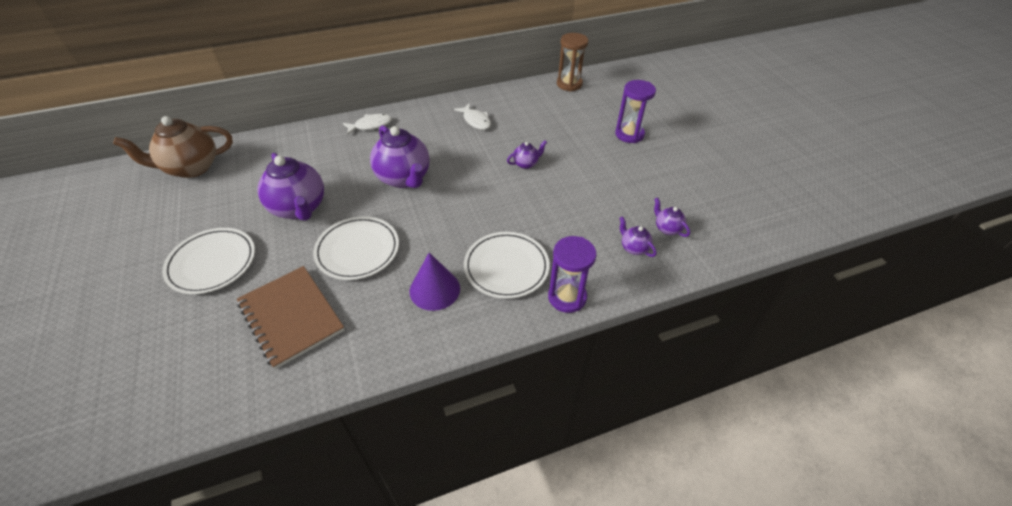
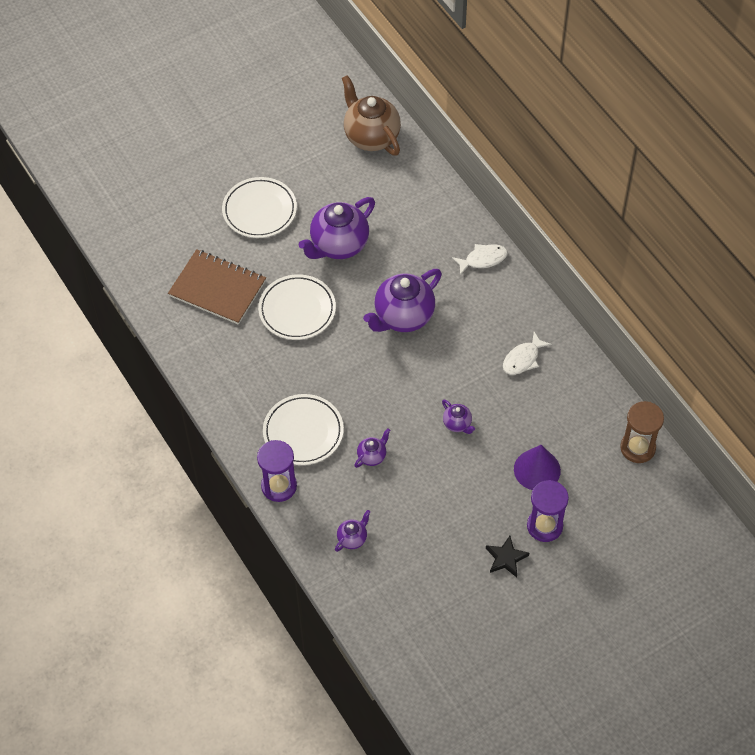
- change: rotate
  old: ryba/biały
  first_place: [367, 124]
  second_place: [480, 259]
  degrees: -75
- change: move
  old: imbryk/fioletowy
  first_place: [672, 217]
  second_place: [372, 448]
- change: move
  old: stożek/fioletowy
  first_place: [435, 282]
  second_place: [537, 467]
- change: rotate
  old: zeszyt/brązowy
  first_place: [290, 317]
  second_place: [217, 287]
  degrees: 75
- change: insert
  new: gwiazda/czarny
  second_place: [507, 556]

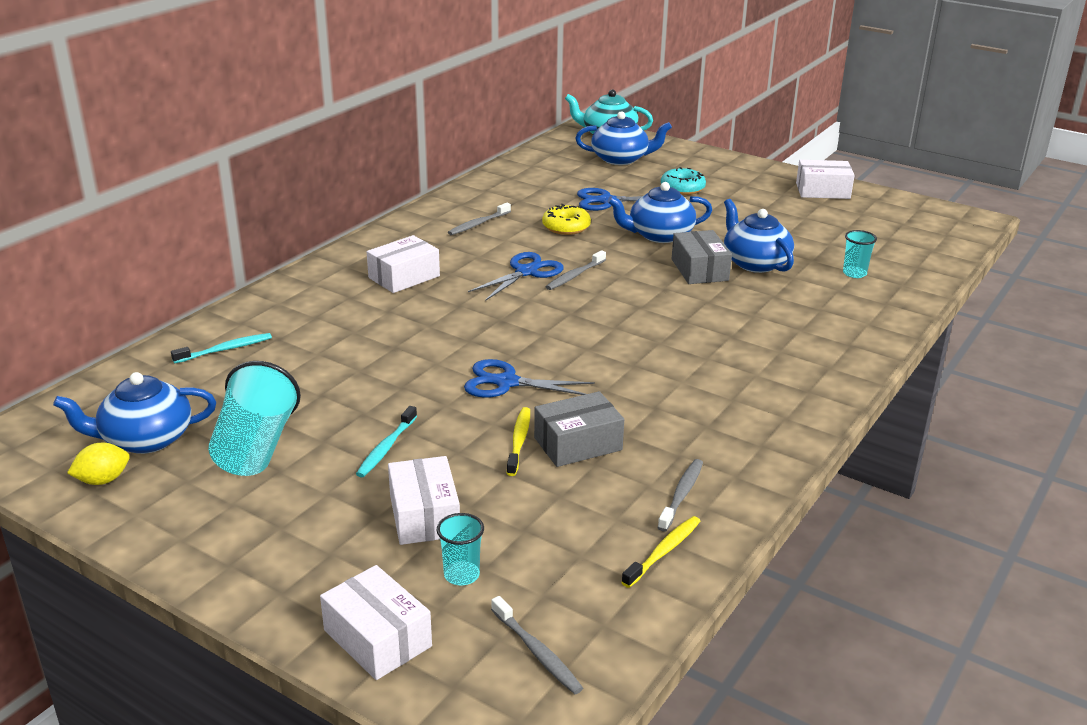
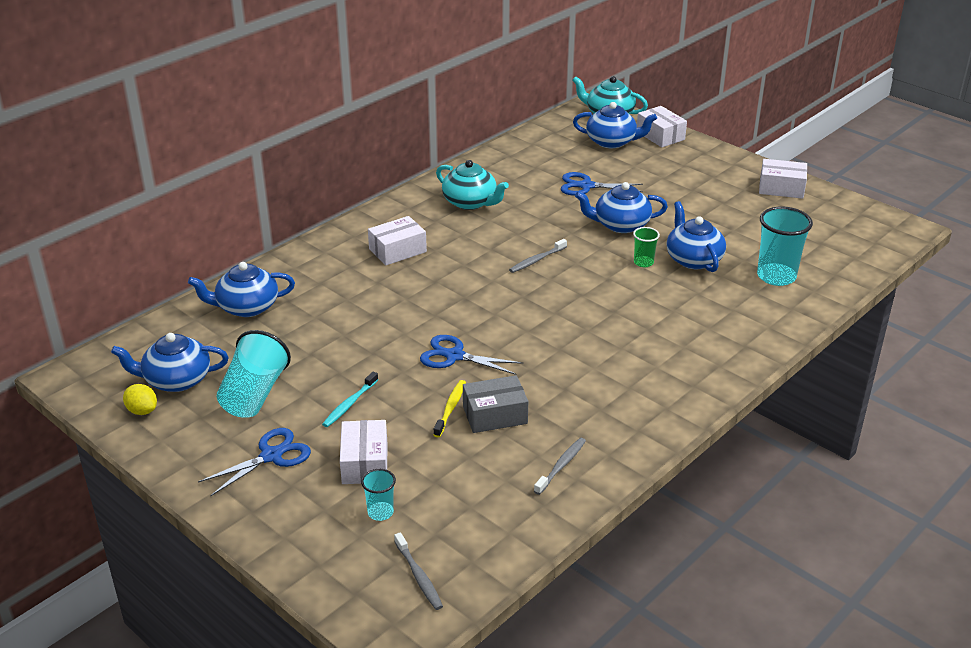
- change: delete
  old: donut/turkusowy
  first_place: [683, 181]
- change: replace
  old: szczoteczka do zębów/szary
  new: imbryk/turkusowy
  first_place: [479, 219]
  second_place: [472, 185]
- change: delete
  old: donut/żółty
  first_place: [566, 219]
- change: replace
  old: pudełko/szary
  new: szklanka/zielony
  first_place: [702, 257]
  second_place: [646, 247]
- change: resize
  old: szklanka/turkusowy
  first_place: [860, 254]
  second_place: [785, 246]
  factor: 1.91
- change: move
  old: nożyczki/niebieski
  first_place: [516, 276]
  second_place: [254, 462]
- change: replace
  old: szczoteczka do zębów/turkusowy
  new: imbryk/niebieski
  first_place: [221, 348]
  second_place: [241, 289]
- change: rotate
  old: cytryna/żółty
  first_place: [98, 464]
  second_place: [140, 399]
  degrees: 60
- change: delete
  old: szczoteczka do zębów/żółty
  first_place: [661, 552]
- change: move
  old: pudełko/biały
  first_place: [376, 622]
  second_place: [662, 126]

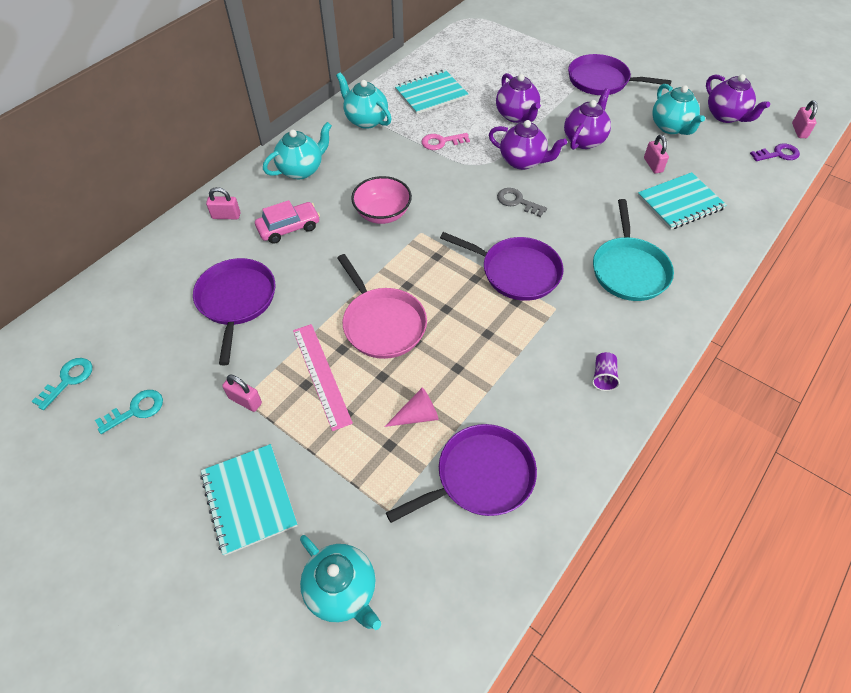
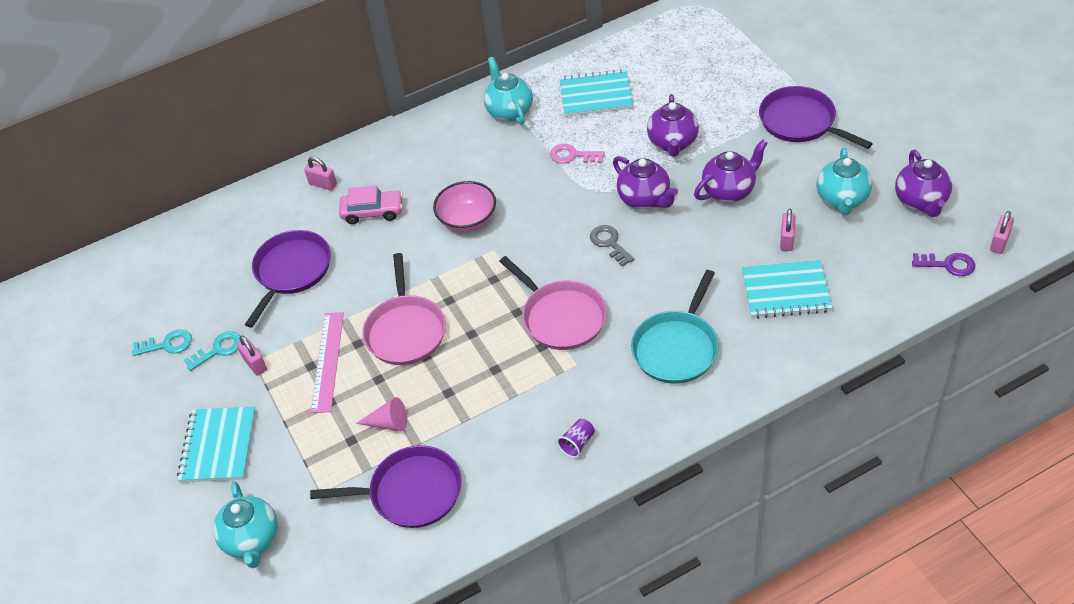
- change: delete
  old: imbryk/turkusowy
  first_place: [297, 150]
- change: recolor
  old: patelnia/fioletowy
  new: patelnia/różowy
  first_place: [502, 266]
  second_place: [553, 303]
- change: move
  old: klucz/turkusowy
  first_place: [61, 384]
  second_place: [212, 351]

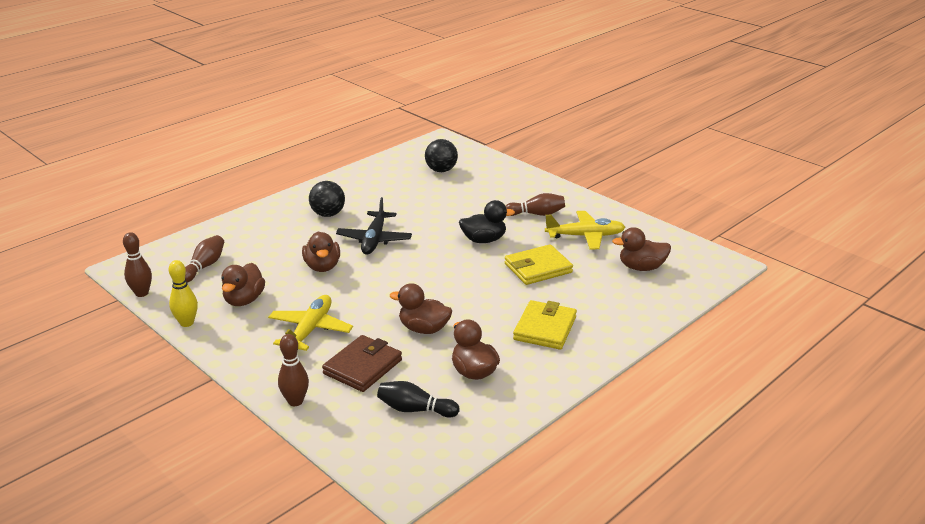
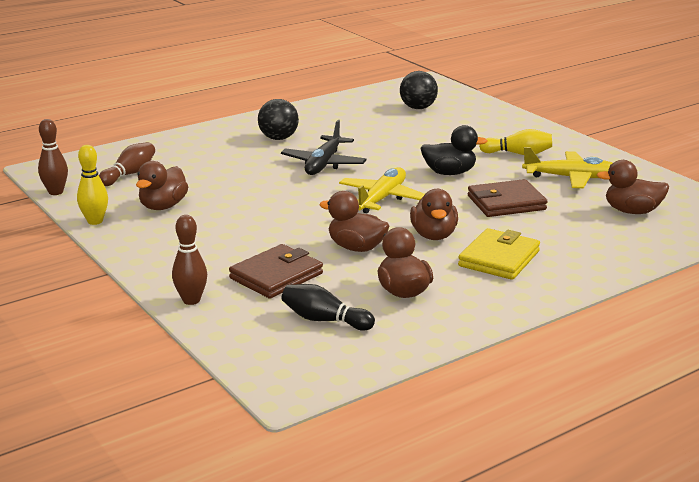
- change: recolor
  old: kręgiel/brązowy
  new: kręgiel/żółty
  first_place: [535, 204]
  second_place: [515, 142]
- change: move
  old: kaczka/brązowy
  first_place: [321, 251]
  second_place: [434, 214]
- change: recolor
  old: portfel/żółty
  new: portfel/brązowy
  first_place: [539, 264]
  second_place: [508, 198]
- change: move
  old: samolot/żółty
  first_place: [310, 323]
  second_place: [382, 191]

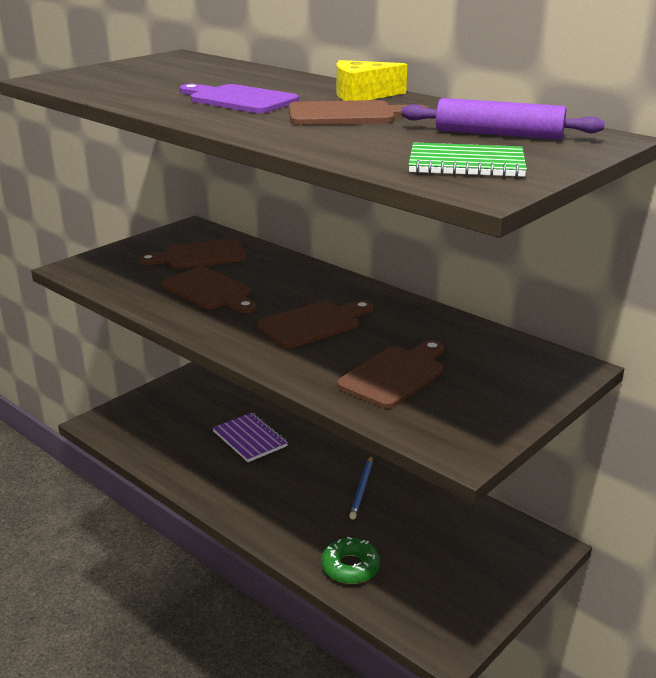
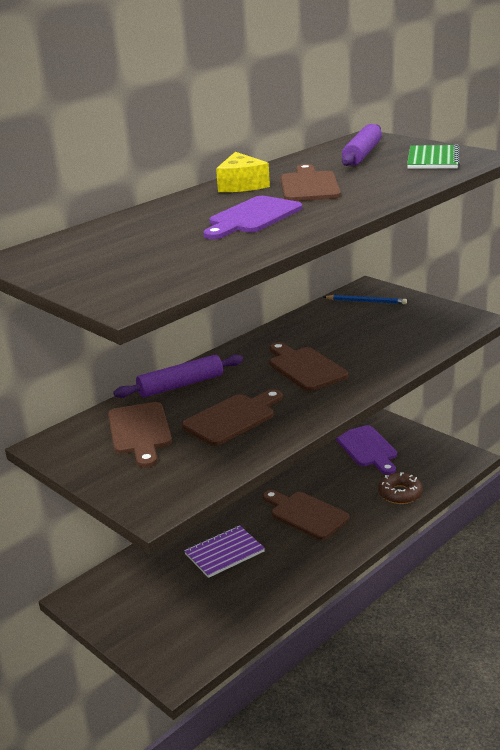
- change: move
  old: deska do krojenia/brązowy
  first_place: [390, 374]
  second_place: [306, 515]
- change: move
  old: ołówek/niebieski
  first_place: [361, 488]
  second_place: [365, 299]
- change: recolor
  old: donut/zielony
  new: donut/brązowy
  first_place: [350, 560]
  second_place: [400, 488]
- change: insert
  new: wałek do ciasta/fioletowy
  second_place: [178, 376]
- change: insert
  new: deska do krojenia/fioletowy
  second_place: [366, 450]

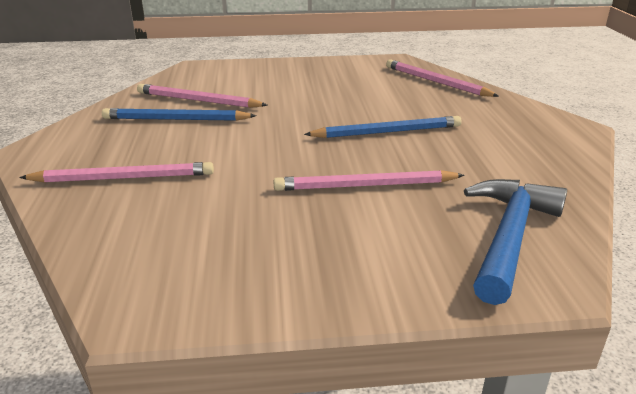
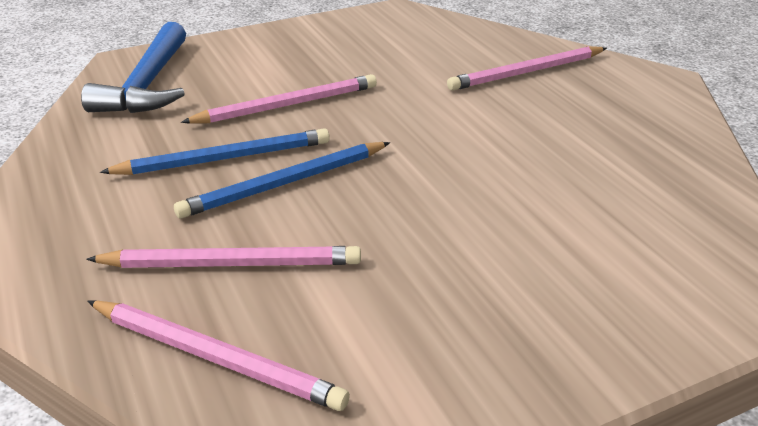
- change: move
  old: ołówek/różowy
  first_place: [202, 96]
  second_place: [223, 257]
- change: move
  old: ołówek/niebieski
  first_place: [179, 114]
  second_place: [215, 151]

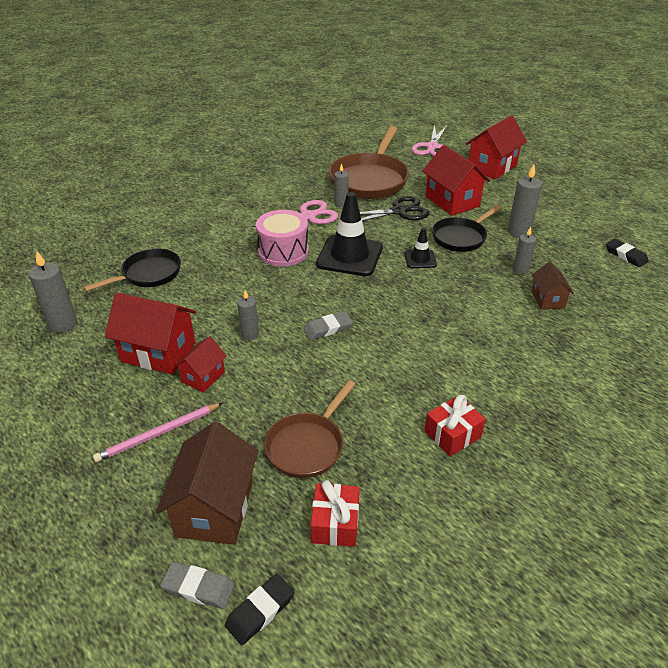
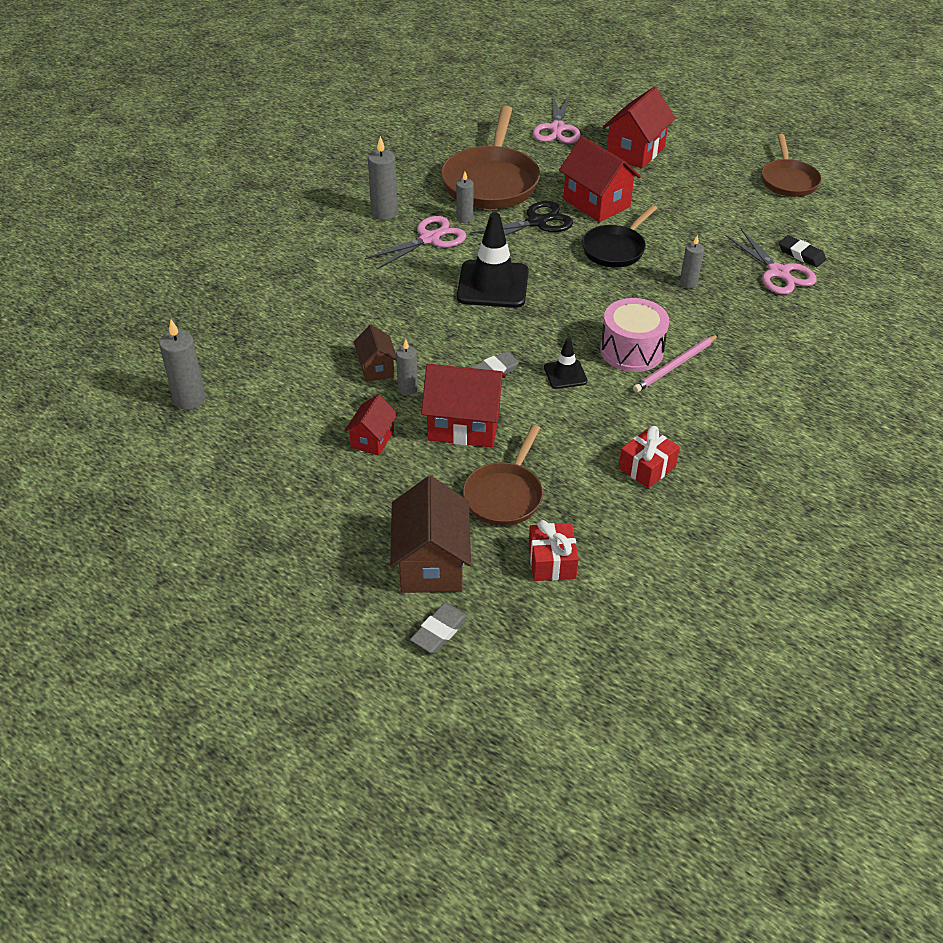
- change: move
  old: świeca/szary
  first_place: [525, 201]
  second_place: [383, 178]
- change: move
  old: bęben/różowy
  first_place: [282, 238]
  second_place: [634, 335]
- change: move
  old: pachołek/czarny
  first_place: [420, 248]
  second_place: [565, 363]
- change: delete
  old: patelnia/czarny
  first_place: [132, 270]
- change: move
  old: domek/brązowy
  first_place: [552, 286]
  second_place: [374, 353]
- change: move
  old: domek/czerwony
  first_place: [150, 333]
  second_place: [463, 405]
- change: move
  old: ołówek/różowy
  first_place: [158, 432]
  second_place: [675, 364]
- change: rotate
  old: gumka do mazania/szary
  first_place: [197, 585]
  second_place: [439, 628]
  degrees: -60
- change: delete
  old: gumka do mazania/czarny
  first_place: [259, 609]
- change: insert
  new: patelnia/brązowy
  second_place: [791, 165]
- change: insert
  new: nożyczki/różowy
  second_place: [771, 262]

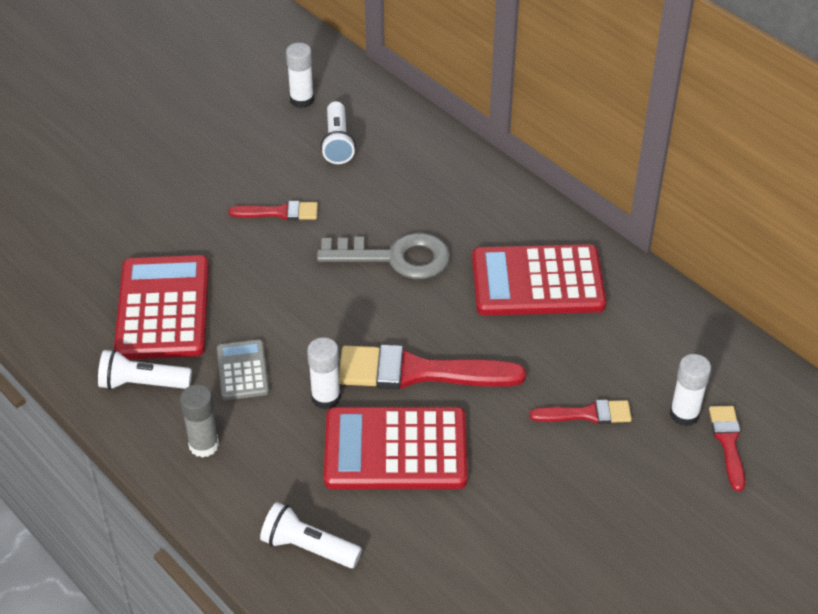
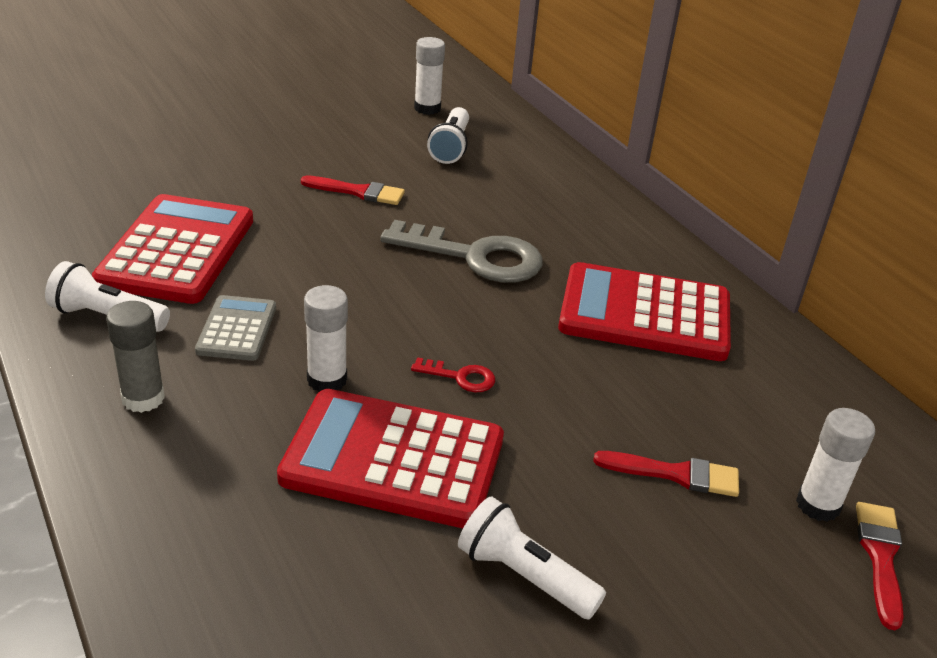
- change: replace
  old: pędzel/czerwony
  new: klucz/czerwony
  first_place: [432, 367]
  second_place: [453, 374]
- change: move
  old: latarka/biały
  first_place: [311, 535]
  second_place: [532, 558]

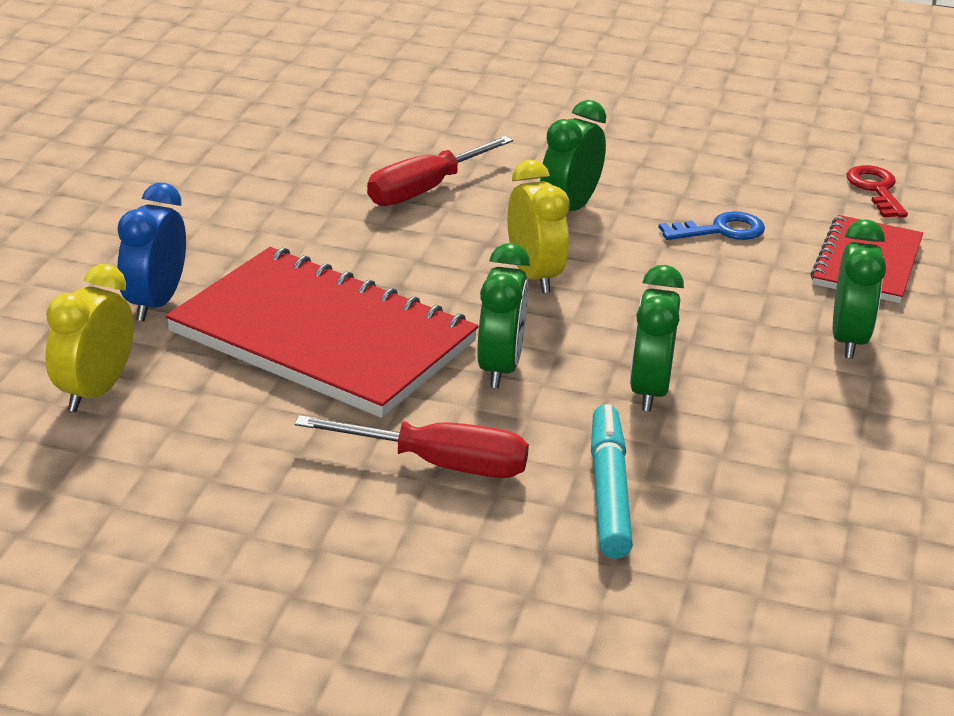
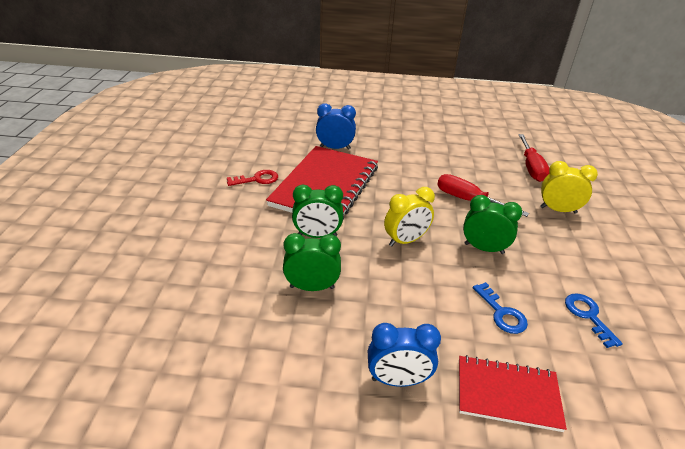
- change: move
  old: klucz/czerwony
  first_place: [877, 191]
  second_place: [252, 178]
- change: recolor
  old: budzik/zielony
  new: budzik/niebieski
  first_place: [859, 289]
  second_place: [404, 355]
- change: move
  old: budzik/żółty
  first_place: [89, 338]
  second_place: [569, 187]
- change: delete
  old: flamaster/turkusowy
  first_place: [612, 481]
- change: move
  old: śrubokręt/czerwony
  first_place: [412, 446]
  second_place: [534, 158]
- change: insert
  new: klucz/niebieski
  second_place: [594, 320]

